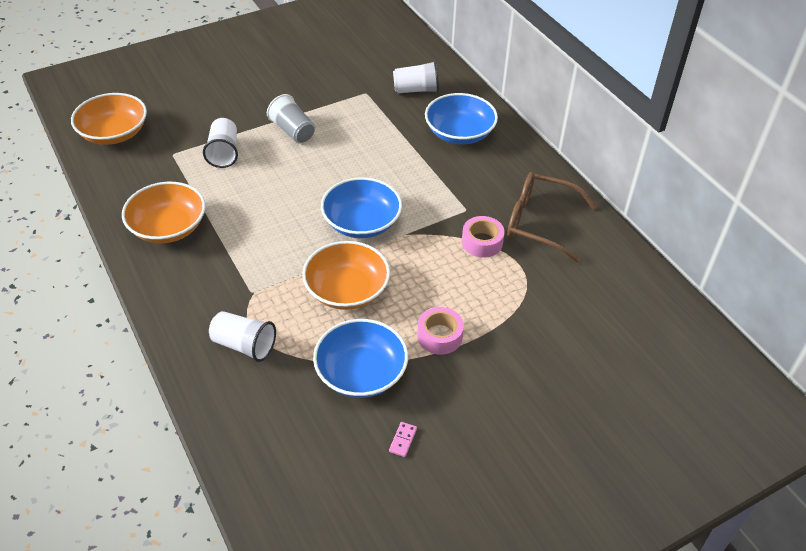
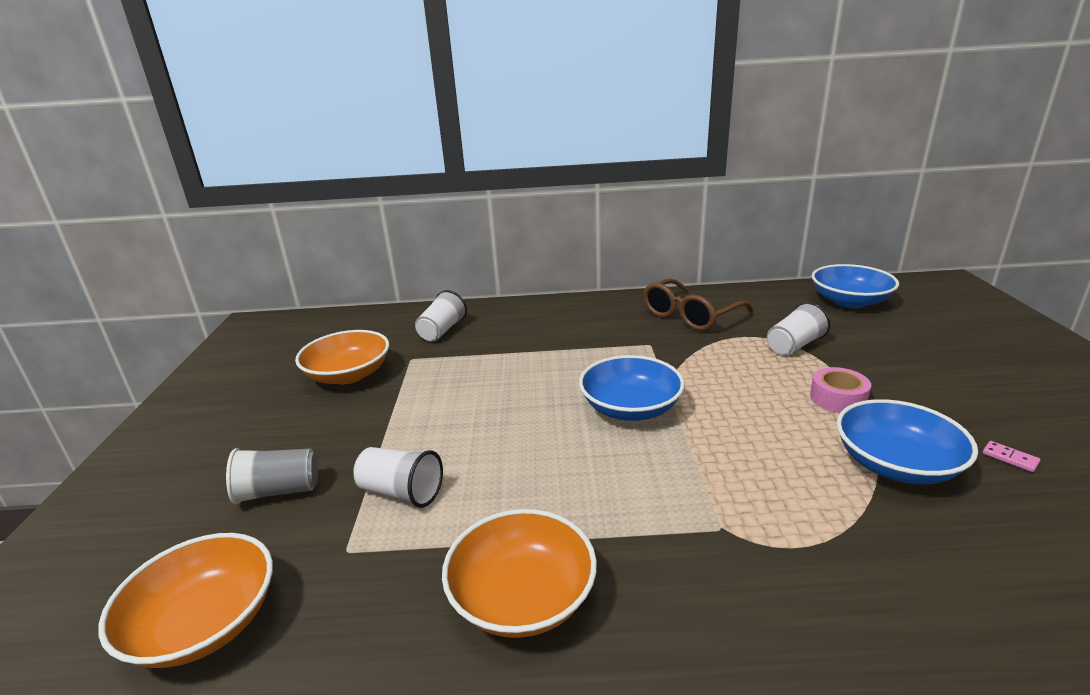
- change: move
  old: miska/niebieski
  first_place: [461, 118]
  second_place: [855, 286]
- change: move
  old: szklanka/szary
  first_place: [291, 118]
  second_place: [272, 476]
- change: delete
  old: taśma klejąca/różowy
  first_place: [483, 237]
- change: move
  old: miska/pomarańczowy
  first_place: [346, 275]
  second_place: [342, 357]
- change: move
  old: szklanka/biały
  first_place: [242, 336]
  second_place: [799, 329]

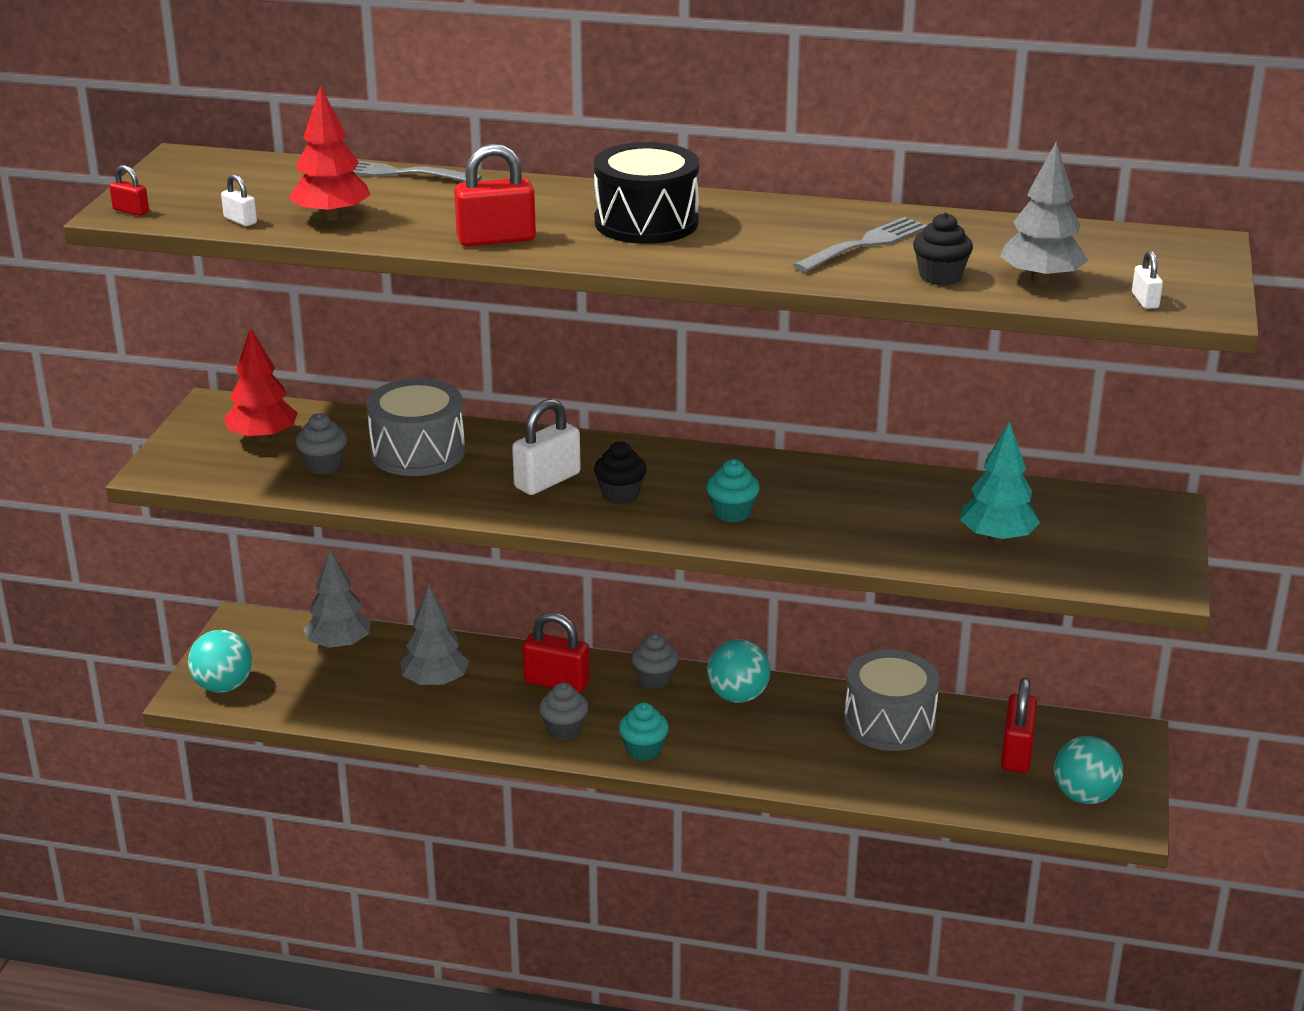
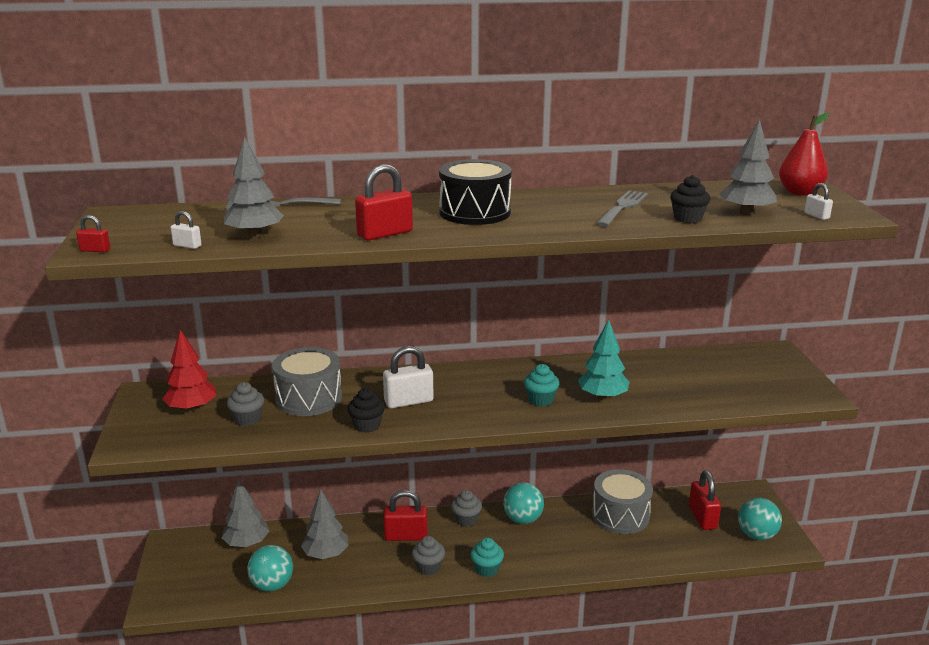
- change: recolor
  old: drzewko/czerwony
  new: drzewko/szary
  first_place: [330, 153]
  second_place: [253, 187]
- change: rotate
  old: kłódka/biały
  first_place: [546, 447]
  second_place: [408, 377]
  degrees: 45
- change: move
  old: drzewko/turkusowy
  first_place: [1000, 482]
  second_place: [603, 360]
- change: move
  old: muffinka/czarny
  first_place: [620, 473]
  second_place: [366, 410]
- change: move
  old: piłka/turkusowy
  first_place: [220, 661]
  second_place: [270, 568]
- change: insert
  new: gruszka/czerwony
  second_place: [804, 154]

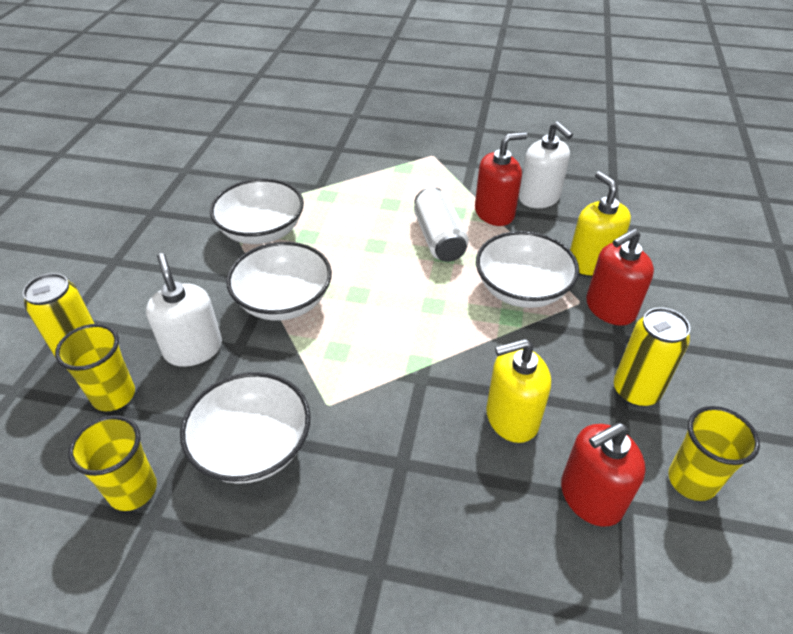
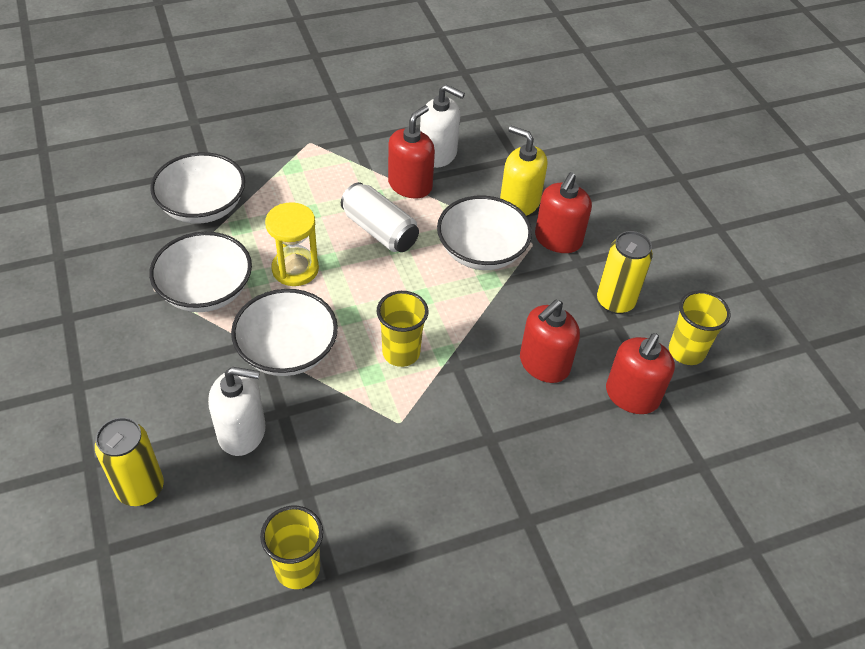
- change: rotate
  old: dozownik mydła/biały
  first_place: [184, 310]
  second_place: [237, 411]
  degrees: 150
- change: move
  old: szklanka/żółty
  first_place: [95, 367]
  second_place: [402, 329]
- change: recolor
  old: dozownik mydła/żółty
  new: dozownik mydła/czerwony
  first_place: [518, 391]
  second_place: [550, 341]
- change: move
  old: miska/biały
  first_place: [245, 428]
  second_place: [197, 188]
- change: insert
  new: klepsydra/żółty
  second_place: [292, 244]

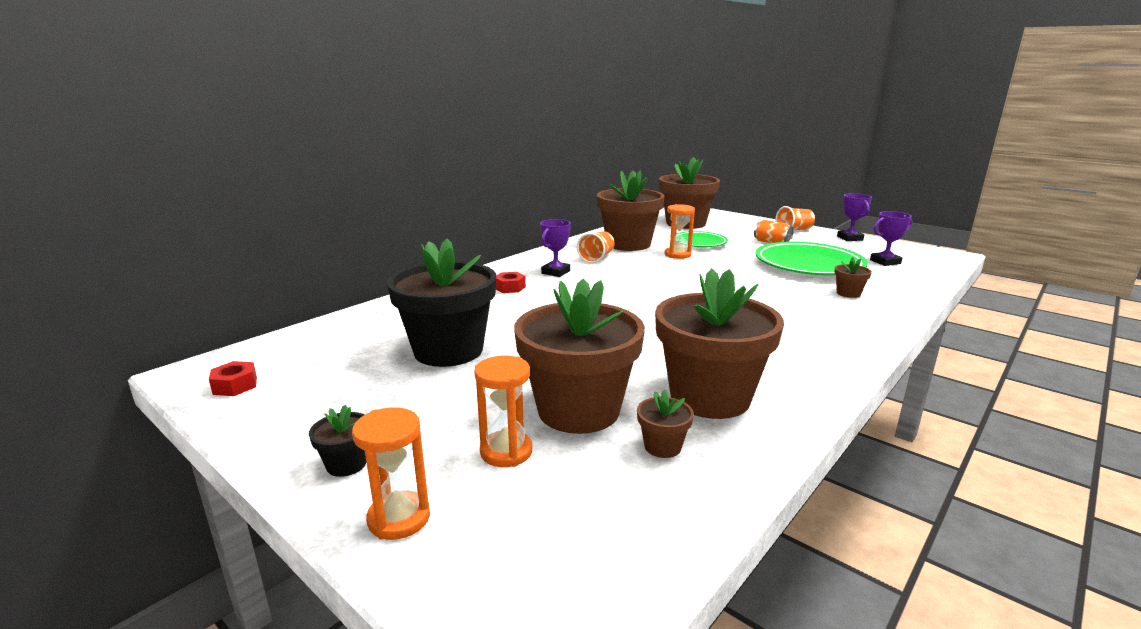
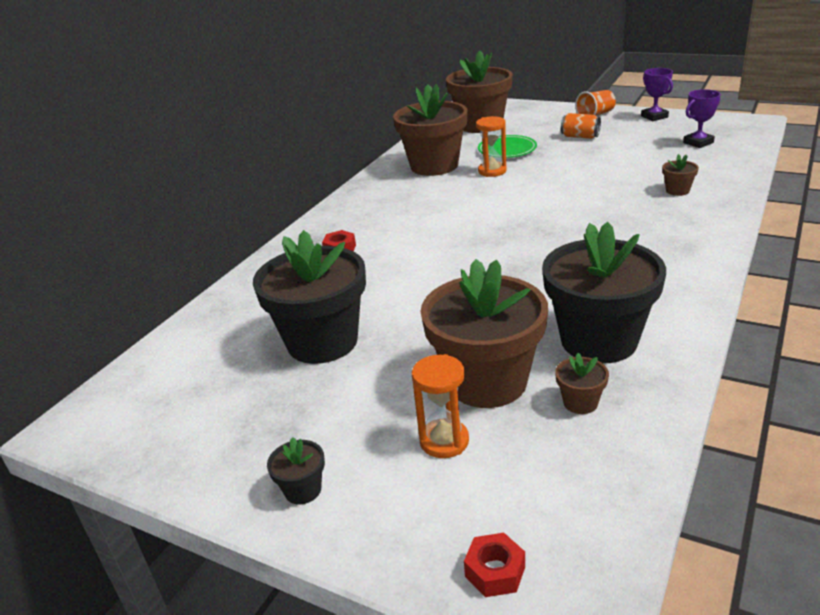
- change: delete
  old: puchar/fioletowy
  first_place: [555, 248]
- change: delete
  old: szklanka/pomarańczowy
  first_place: [596, 247]
- change: delete
  old: talerz/zielony
  first_place: [811, 258]
- change: recolor
  old: doniczka/brązowy
  new: doniczka/czarny
  first_place: [719, 343]
  second_place: [604, 293]
- change: move
  old: nakrętka/czerwony
  first_place: [233, 378]
  second_place: [494, 565]
- change: delete
  old: klepsydra/pomarańczowy
  first_place: [391, 473]

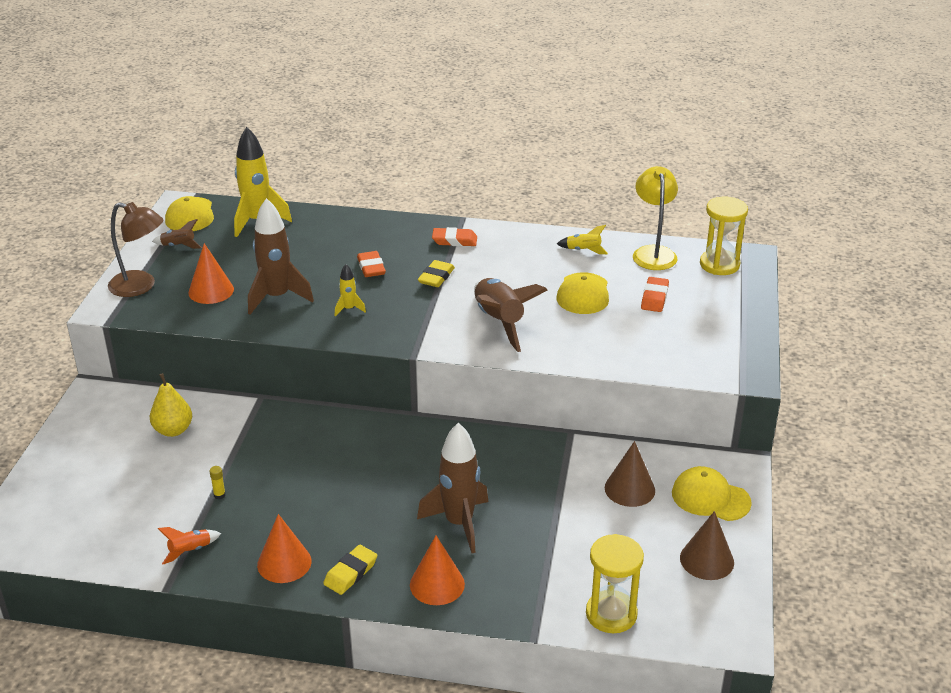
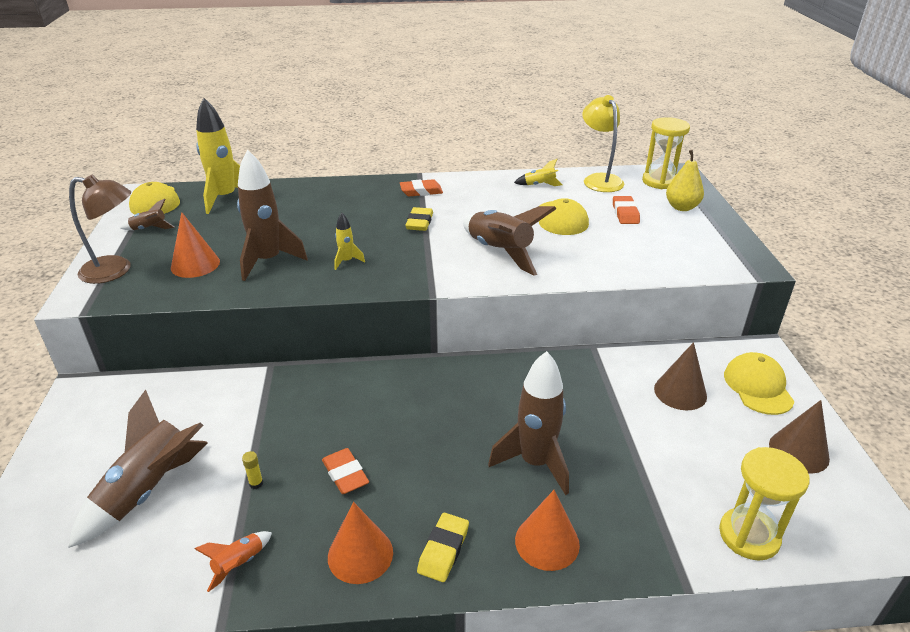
- change: move
  old: gumka do mazania/pomarańczowy
  first_place: [371, 264]
  second_place: [345, 471]
- change: move
  old: gruszka/żółty
  first_place: [171, 405]
  second_place: [685, 180]
- change: rotate
  old: czapka/żółty
  first_place: [712, 493]
  second_place: [759, 383]
  degrees: 75
- change: insert
  new: rakieta/brązowy
  second_place: [138, 469]

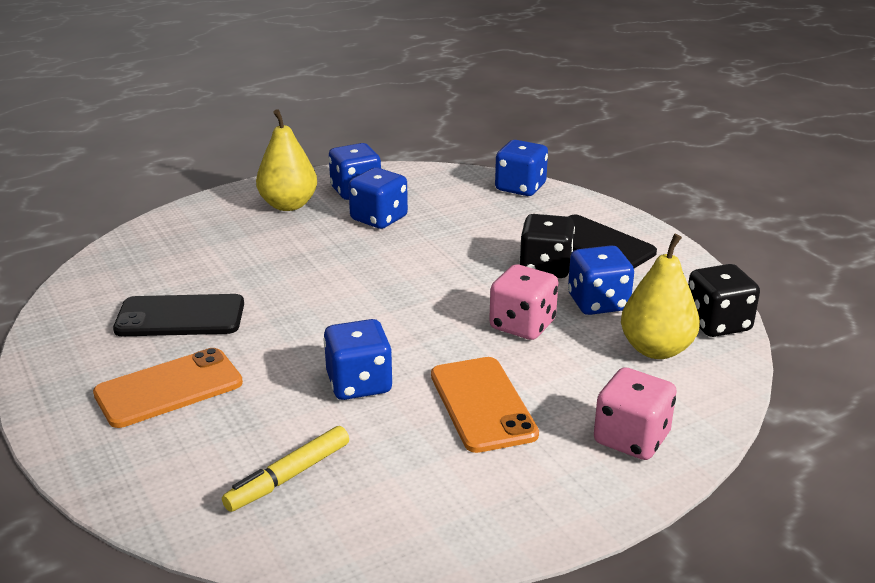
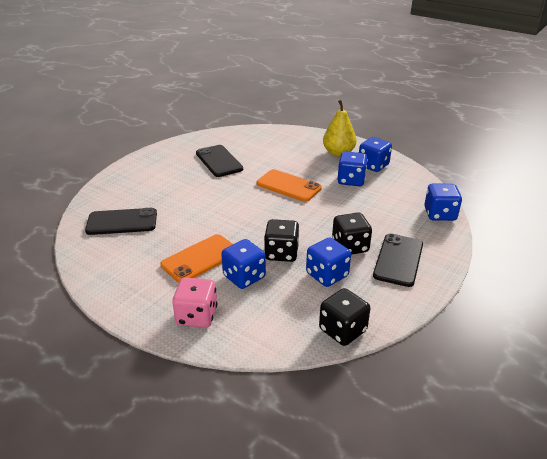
- change: delete
  old: gruszka/żółty
  first_place: [660, 296]
- change: recolor
  old: kostka do gry/różowy
  new: kostka do gry/czarny
  first_place: [523, 302]
  second_place: [282, 240]
- change: move
  old: kostka do gry/niebieski
  first_place: [358, 359]
  second_place: [243, 264]
- change: move
  old: telefon/pomarańczowy
  first_place: [168, 388]
  second_place: [289, 185]
- change: replace
  old: flamaster/żółty
  new: telefon/czarny
  first_place: [285, 469]
  second_place: [121, 221]

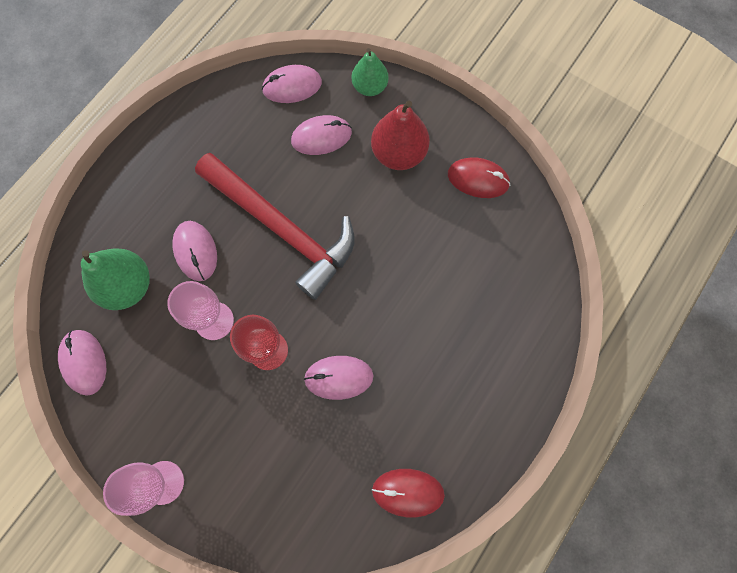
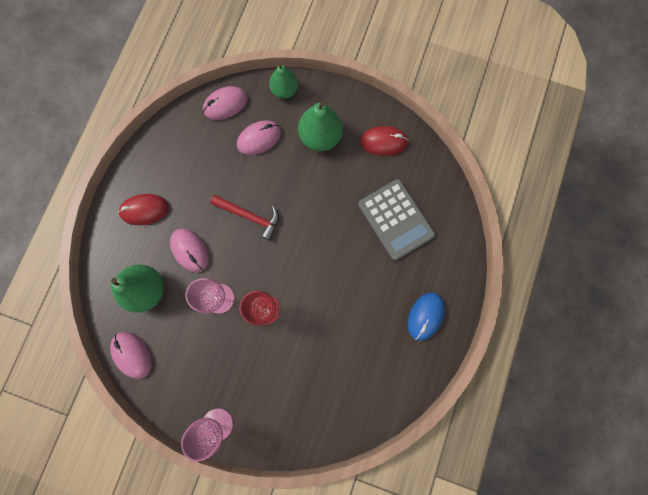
- change: recolor
  old: gruszka/czerwony
  new: gruszka/zielony
  first_place: [400, 135]
  second_place: [320, 125]
- change: resize
  old: młotek/czerwony
  first_place: [274, 226]
  second_place: [244, 218]
  factor: 0.51
- change: delete
  old: myszka/różowy
  first_place: [339, 378]
- change: move
  old: myszka/czerwony
  first_place: [408, 493]
  second_place: [143, 209]
- change: insert
  new: kalkulator/szary
  second_place: [396, 219]
- change: insert
  new: myszka/niebieski
  second_place: [426, 316]

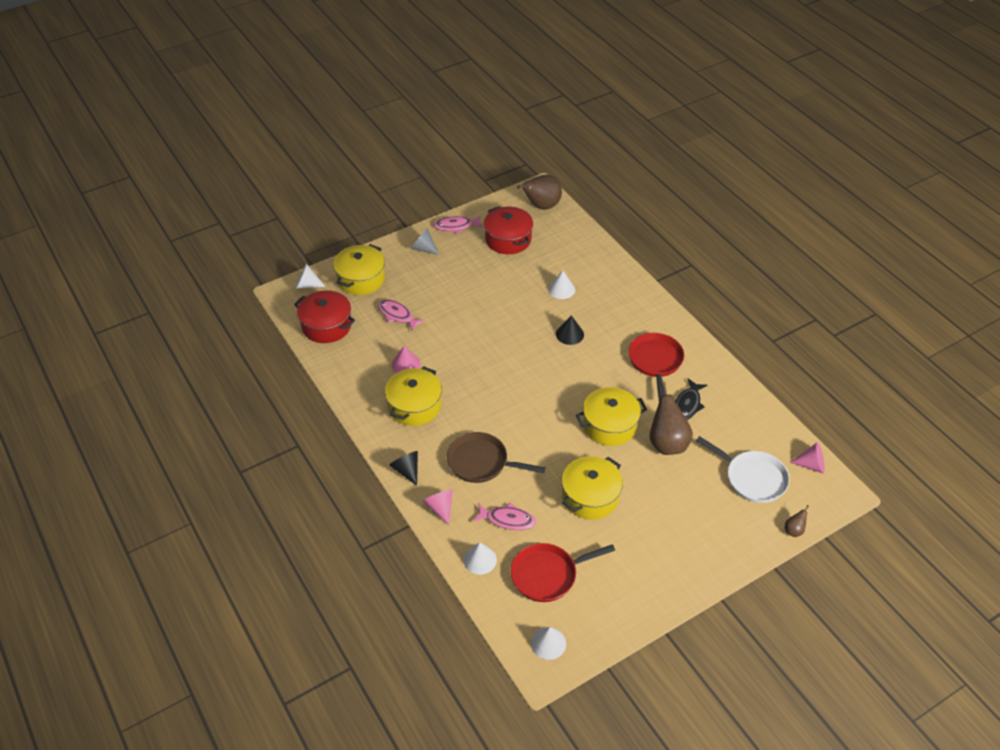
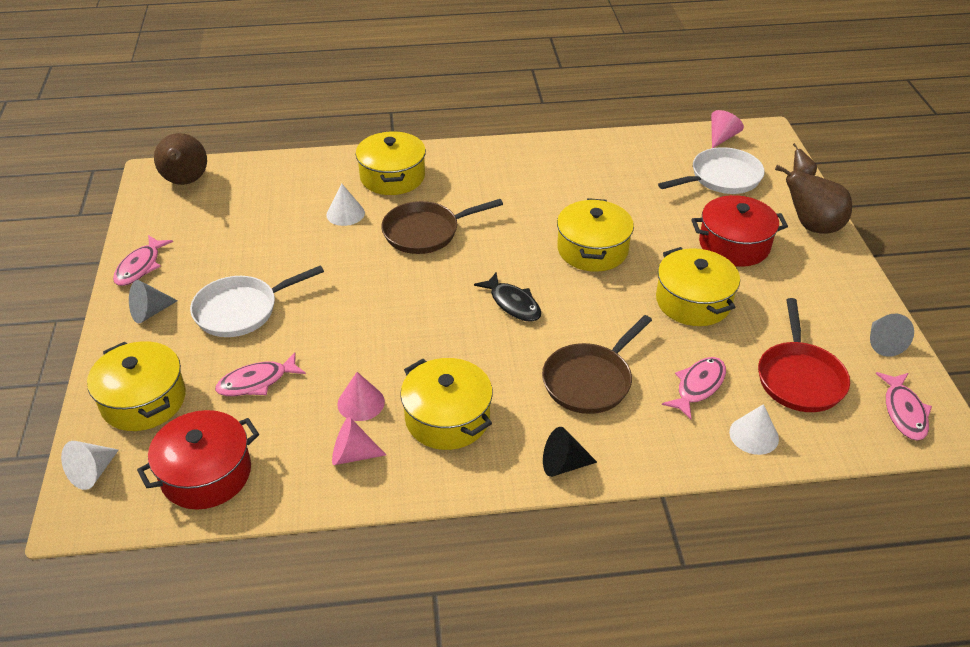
- change: move
  old: garnek/czerwony
  first_place: [508, 230]
  second_place: [739, 231]
- change: replace
  old: stożek/czarny
  new: patelnia/brązowy
  first_place: [570, 330]
  second_place: [442, 226]
- change: delete
  old: patelnia/czerwony
  first_place: [656, 366]
- change: move
  old: ryba/czarny
  first_place: [691, 399]
  second_place: [507, 297]
- change: move
  old: gruszka/brązowy
  first_place: [671, 418]
  second_place: [813, 199]
- change: move
  old: stożek/różowy
  first_place: [437, 507]
  second_place: [359, 441]
- change: replace
  old: stożek/biały
  new: ryba/różowy
  first_place: [548, 643]
  second_place: [903, 406]
- change: insert
  new: garnek/żółty
  second_place: [391, 163]
- change: insert
  new: patelnia/biały
  second_place: [257, 301]
- change: insert
  new: stożek/szary
  second_place: [892, 335]

